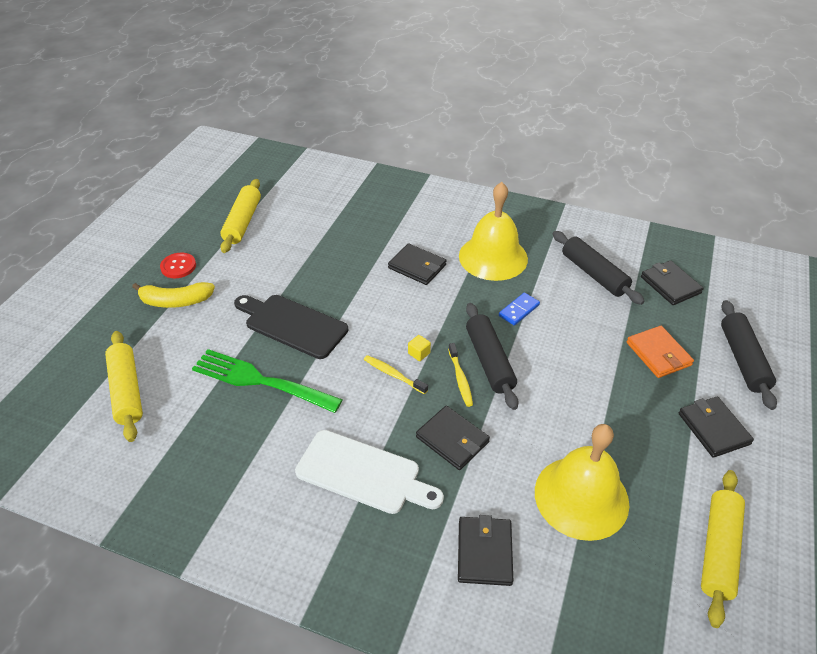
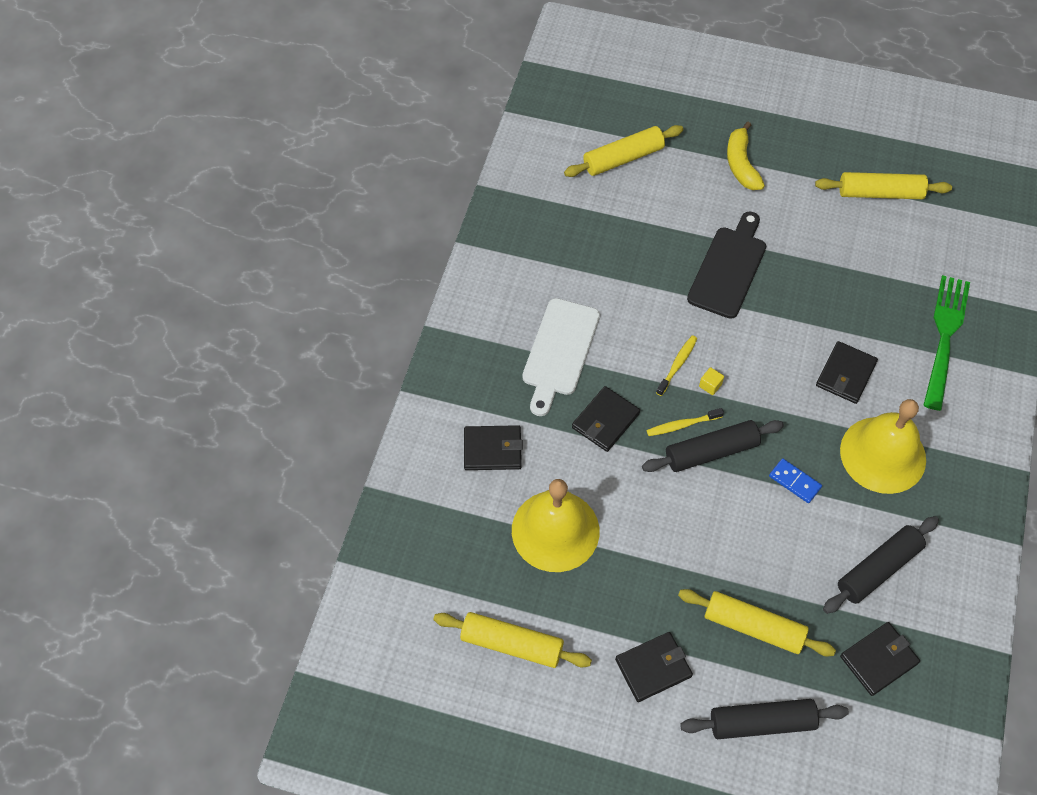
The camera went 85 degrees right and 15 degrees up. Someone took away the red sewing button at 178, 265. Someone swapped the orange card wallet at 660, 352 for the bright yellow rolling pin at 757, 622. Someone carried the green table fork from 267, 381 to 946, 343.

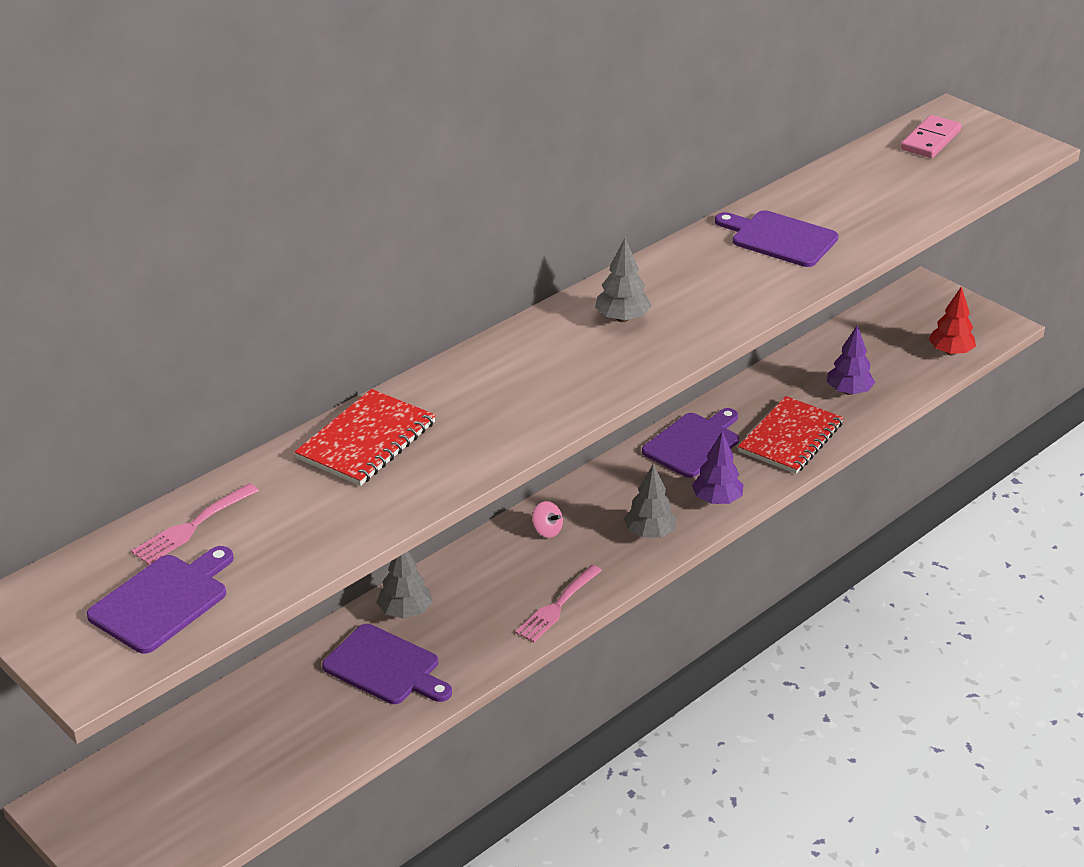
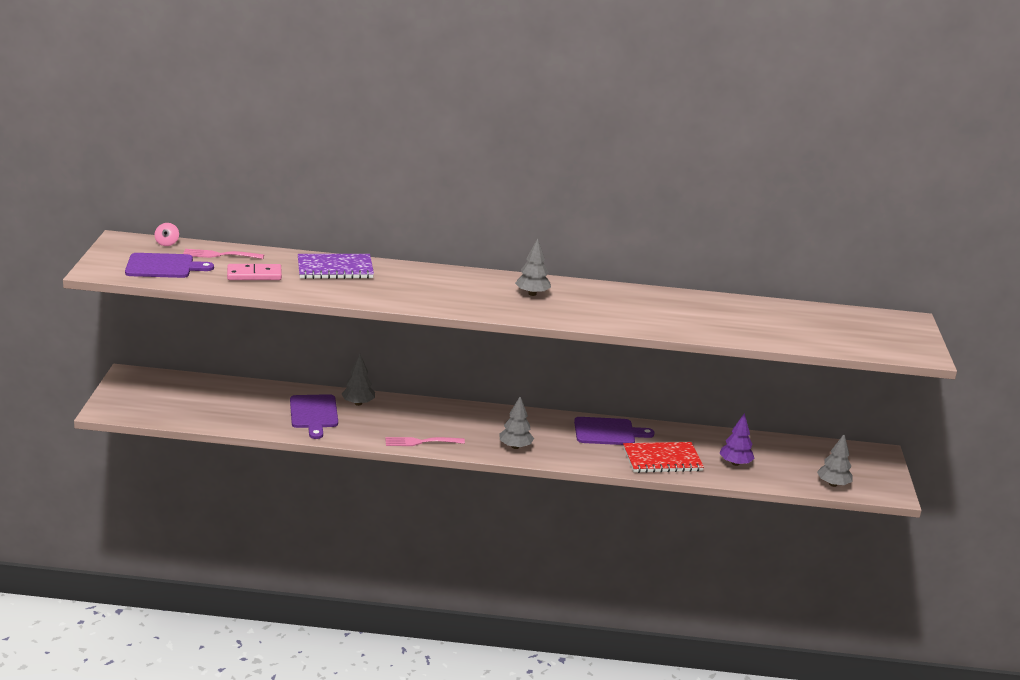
The camera went 45 degrees right and 10 degrees down. Someone carried the rose-pink domino piece from 931, 136 to 254, 272. Someone took away the violet chopping board at 777, 238. Someone repainted the red tree at 952, 320, which became the gray tree at 835, 460. Someone repainted the red notebook at 365, 437, which became the violet notebook at 336, 266. Someone took away the violet tree at 717, 467. Someone carried the rose-pink whirligig from 547, 519 to 167, 234.

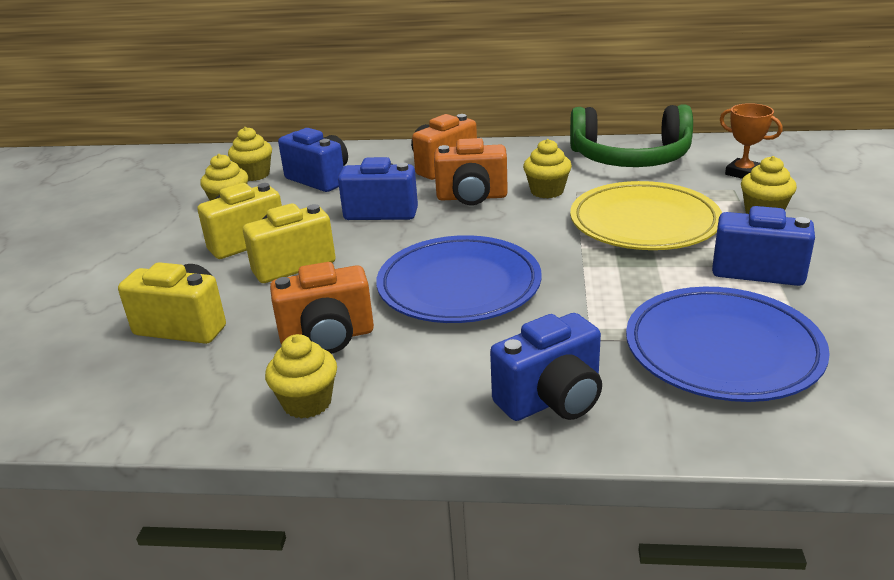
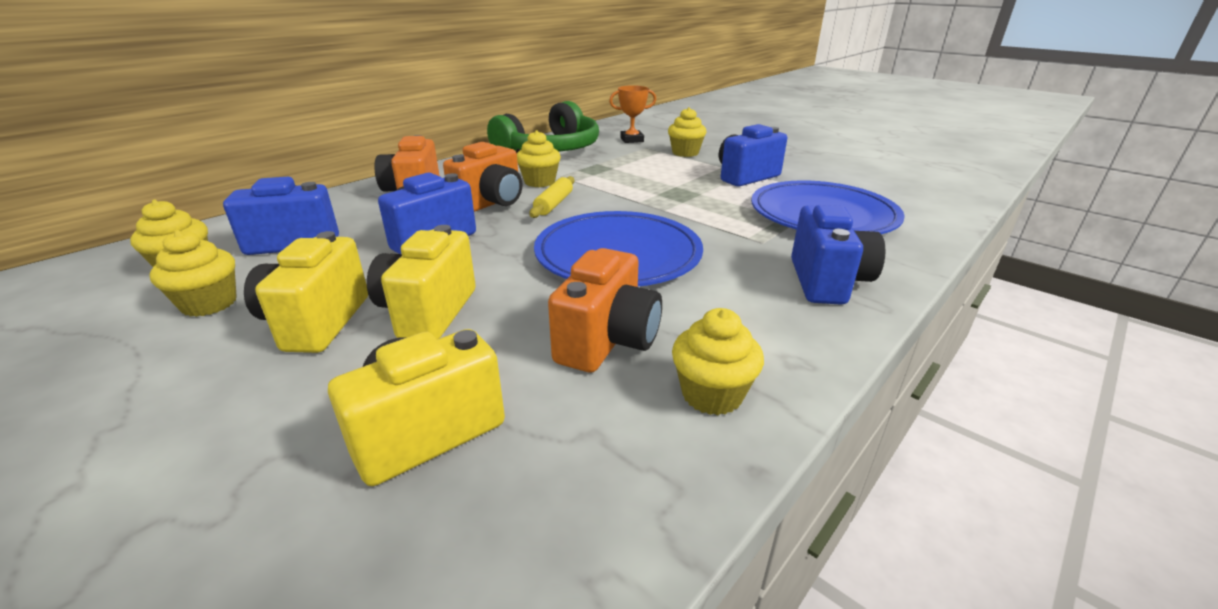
The camera went 55 degrees left and 0 degrees up. Someone took away the bright yellow plate at 646, 215. Someone put down the bright yellow rolling pin at 552, 197.

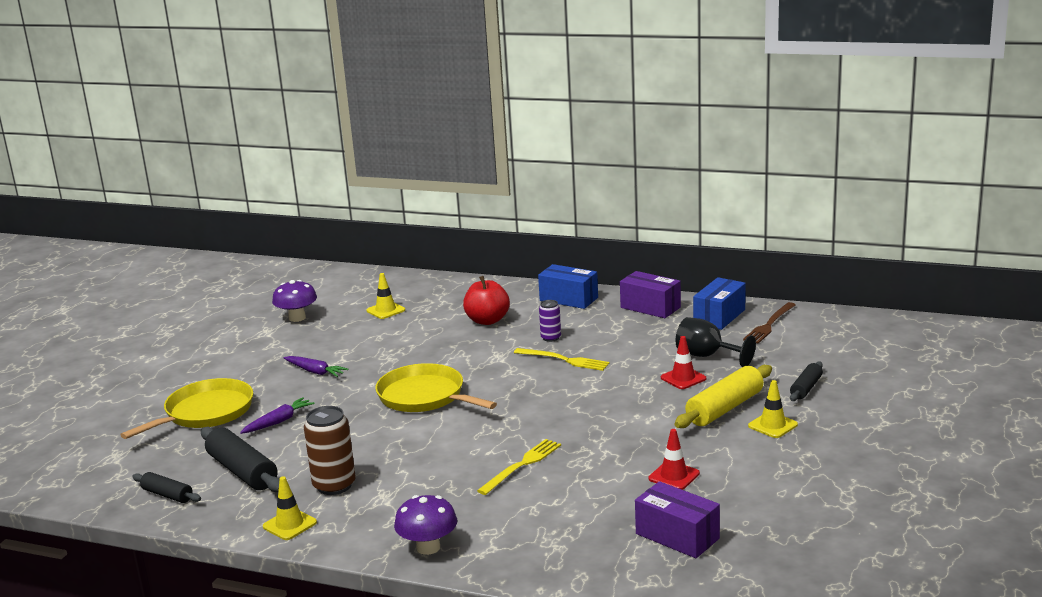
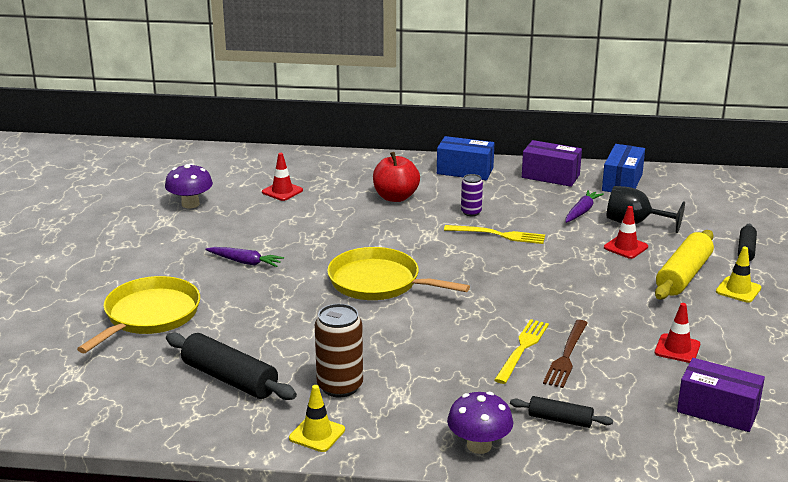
The camera went 15 degrees left and 5 degrees up. Someone repainted the bright yellow safety cone at 385, 296, which became the red safety cone at 282, 177. Someone carried the brown table fork from 769, 323 to 565, 354. Someone carried the violet root vegetable from 277, 415 to 584, 206. Someone carried the jet-black rolling pin from 166, 487 to 561, 412.

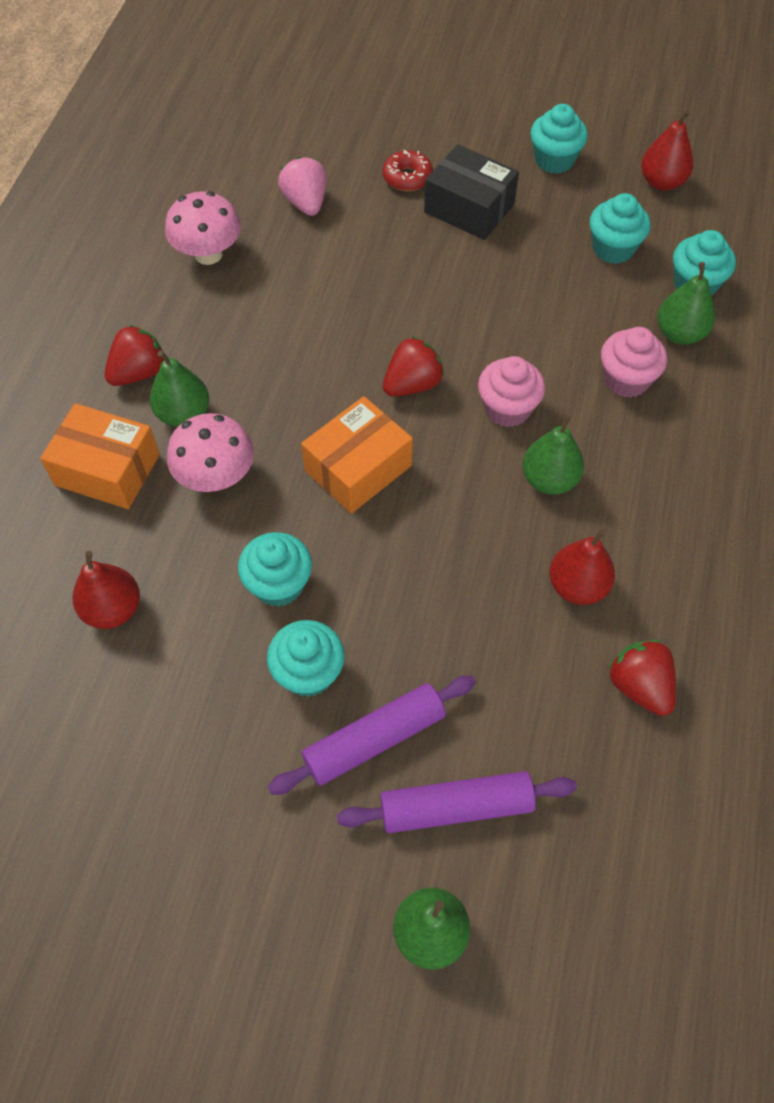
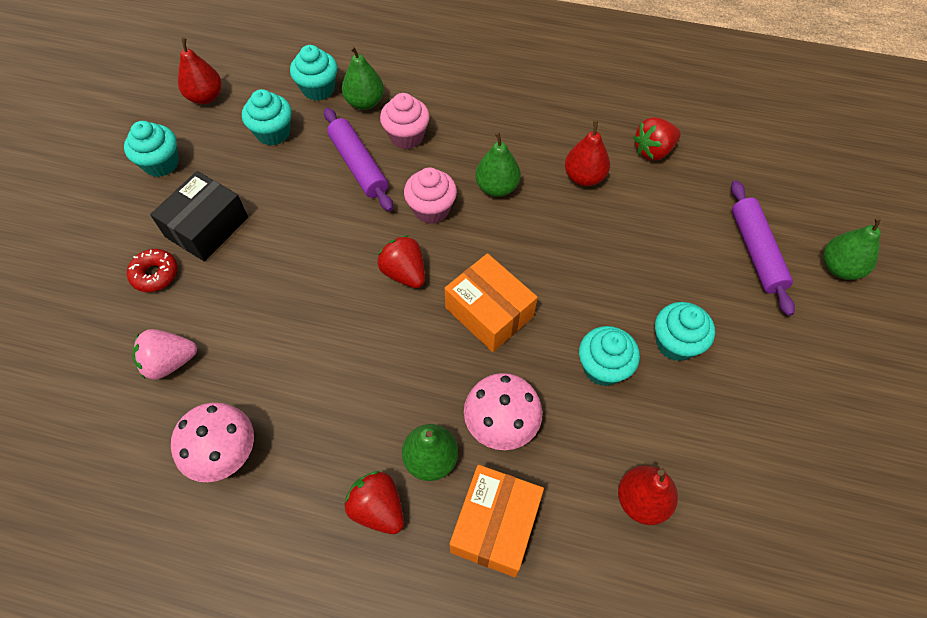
The camera went 90 degrees left and 0 degrees up. Someone carried the violet rolling pin from 372, 735 to 358, 160.

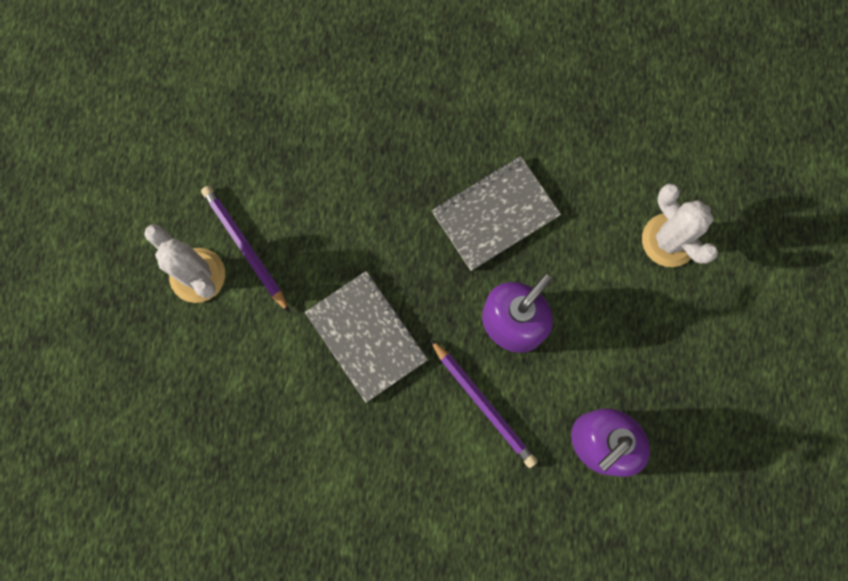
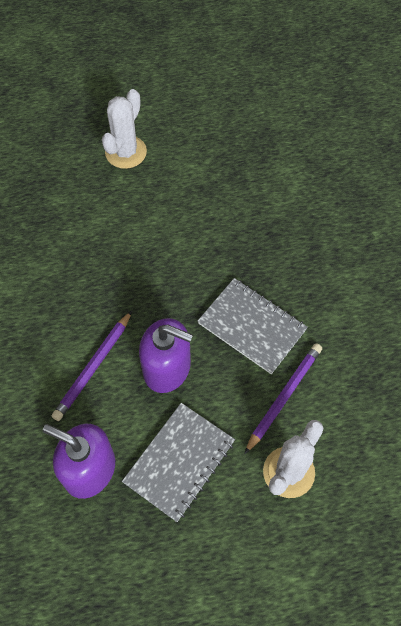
The camera went 70 degrees right and 15 degrees down. Someone carried the violet lead pencil from 245, 249 to 283, 398. Someone carried the gray notebook from 366, 337 to 178, 462.

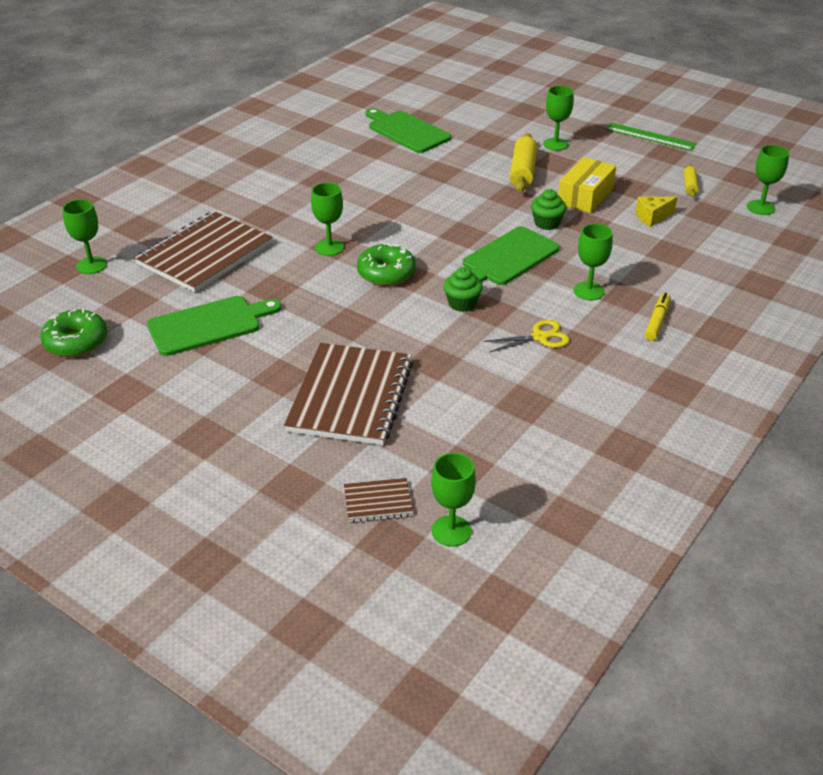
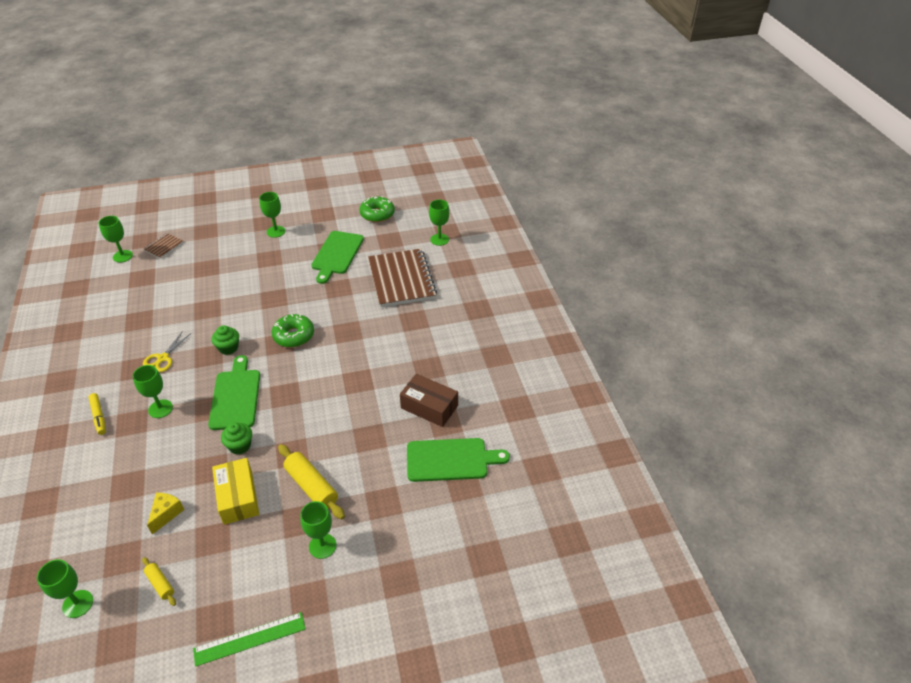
The camera went 130 degrees right and 5 degrees up. Someone carried the green chalice from 327, 219 to 272, 215. Someone took away the brown notebook at 348, 394. Someone put down the brown package at 429, 400.

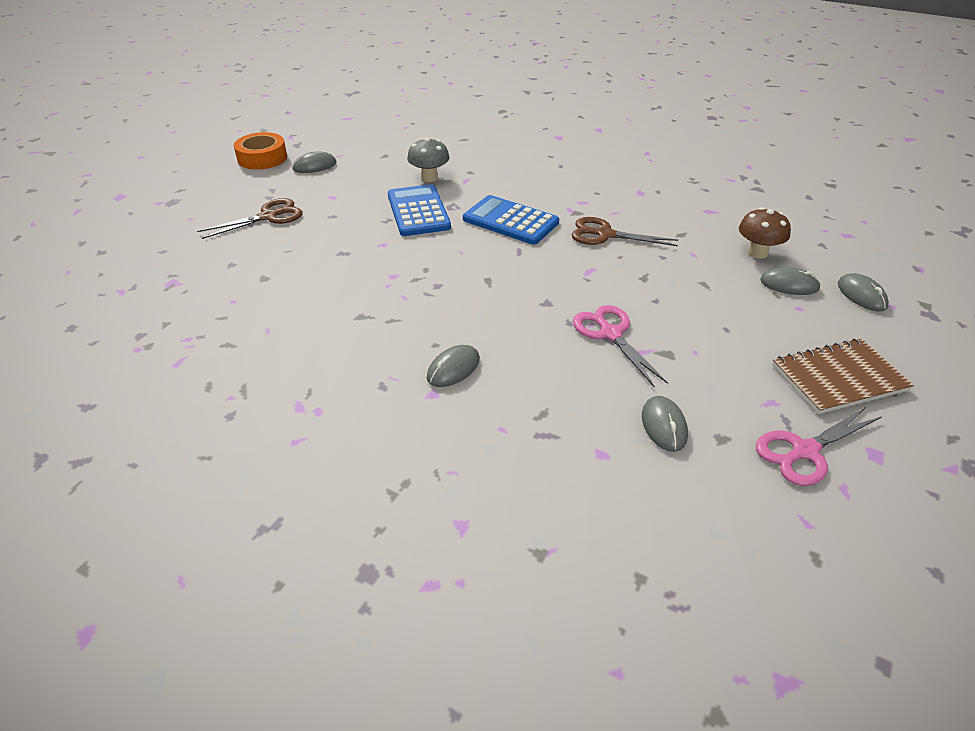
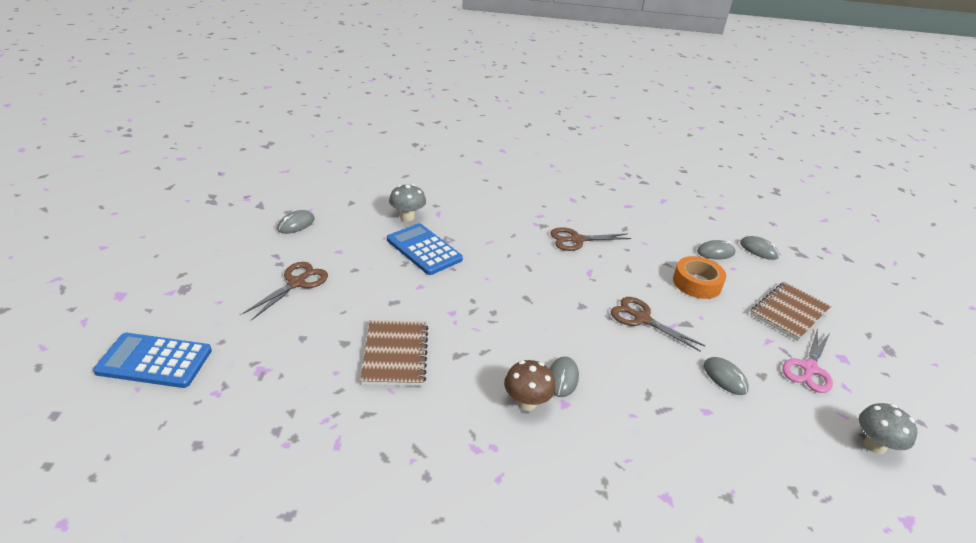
The camera went 30 degrees left and 5 degrees down. Someone carried the orange tape from 260, 151 to 699, 277. Someone carried the blue pocket calculator from 511, 220 to 152, 360. Someone carried the brown toadstool from 765, 233 to 529, 385. Someone repainted the rose-pink scissors at 620, 346, which became the brown scissors at 658, 324. Someone put down the brown notebook at 394, 353. Someone put down the gray toadstool at 888, 428.

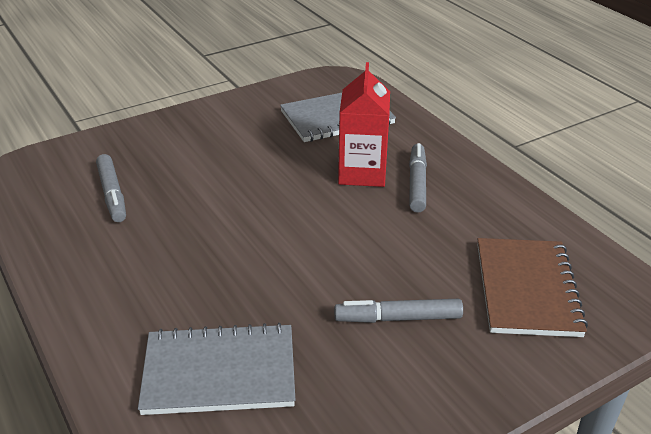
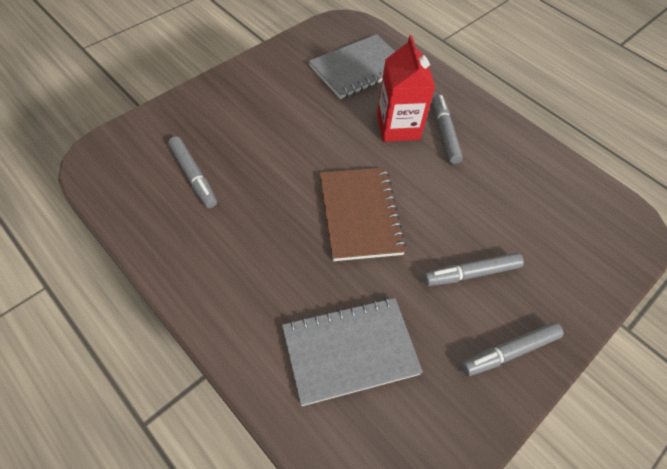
The camera went 15 degrees left and 20 degrees up. Someone carried the brown notebook from 533, 287 to 363, 214. Someone put down the gray felt pen at 512, 349.

